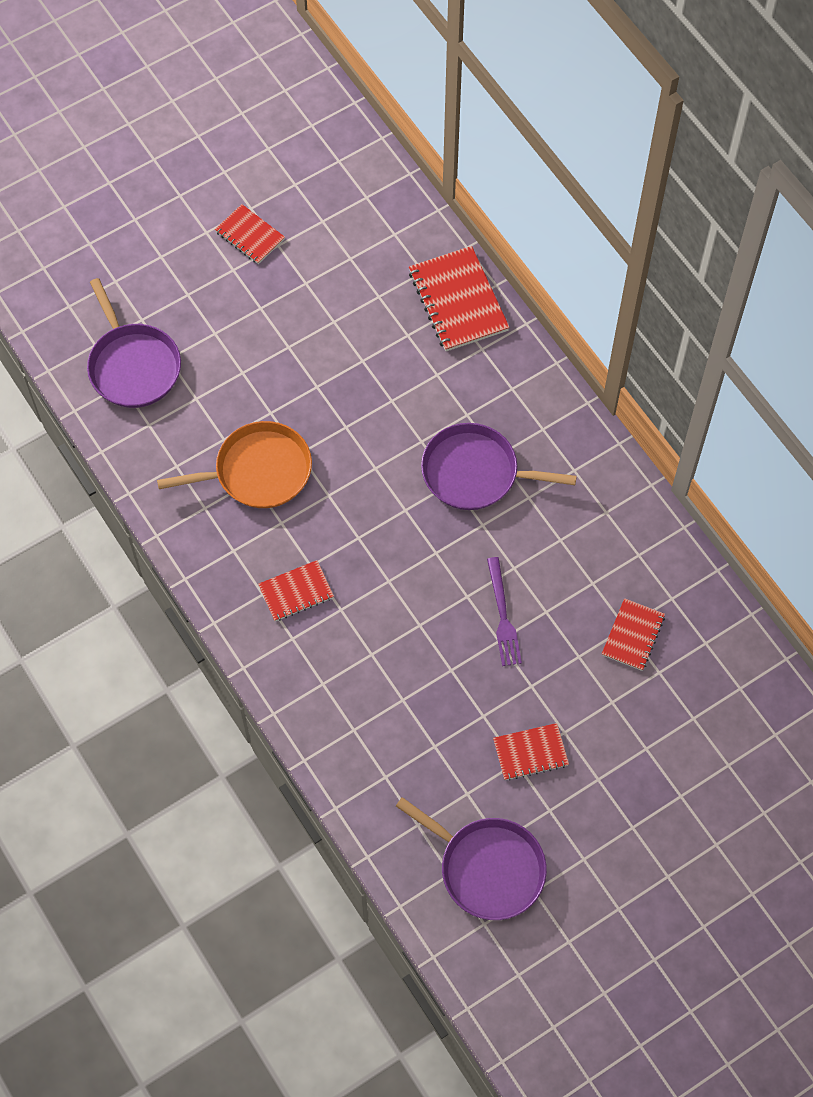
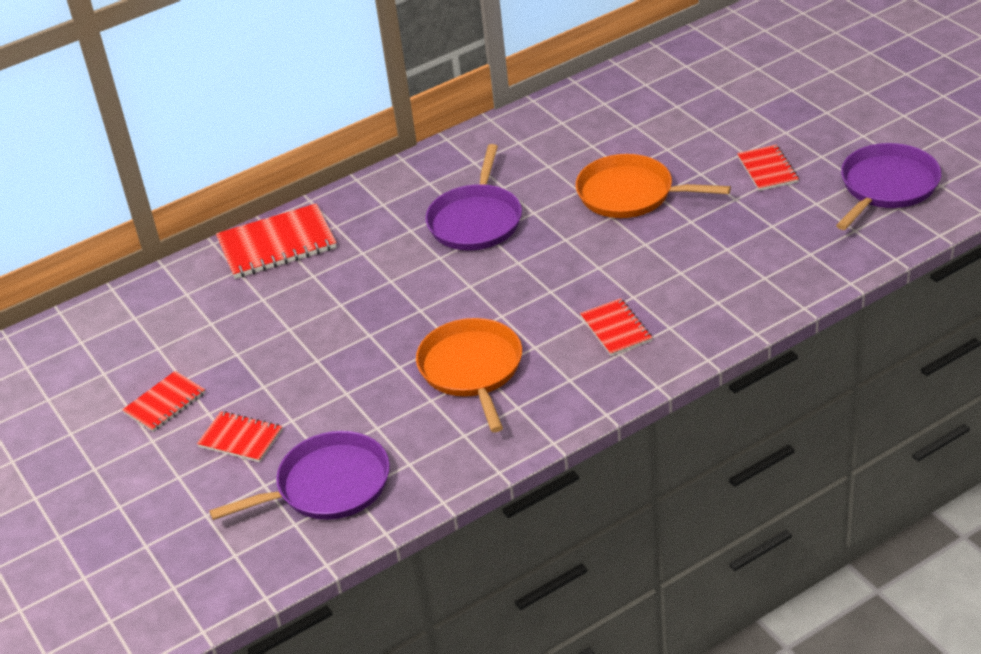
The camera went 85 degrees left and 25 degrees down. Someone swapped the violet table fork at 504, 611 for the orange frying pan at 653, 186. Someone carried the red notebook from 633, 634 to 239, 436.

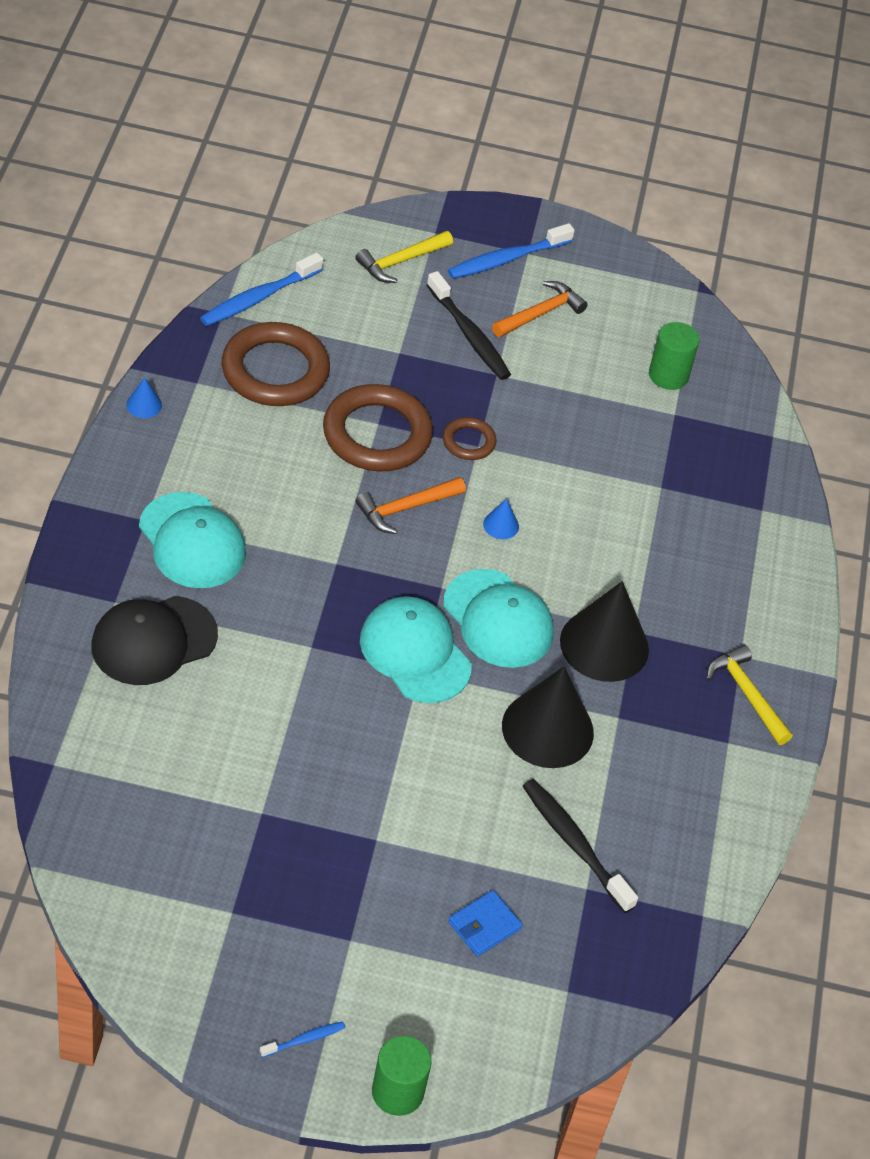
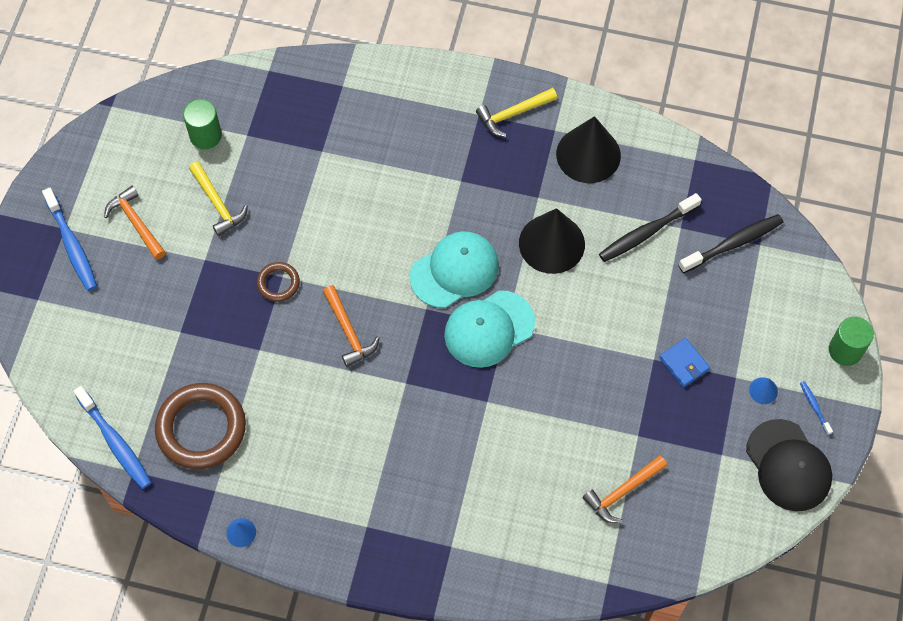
The camera went 80 degrees left and 15 degrees up. Someone carried the bright yellow claw hammer from 404, 257 to 218, 199. Someone carried the jet-black tooth brush from 469, 325 to 731, 243. Someone took away the brown torus at 378, 427. Someone took away the aqua peaked cap at 192, 540. Someone carried the blue cone from 501, 519 to 763, 390. Someone carried the jet-black cone from 604, 631 to 588, 149. Someone carried the jet-black peaked cap from 154, 640 to 789, 465. Someone carried the blue card wallet from 485, 923 to 684, 362. Someone put down the orange claw hammer at 624, 489.

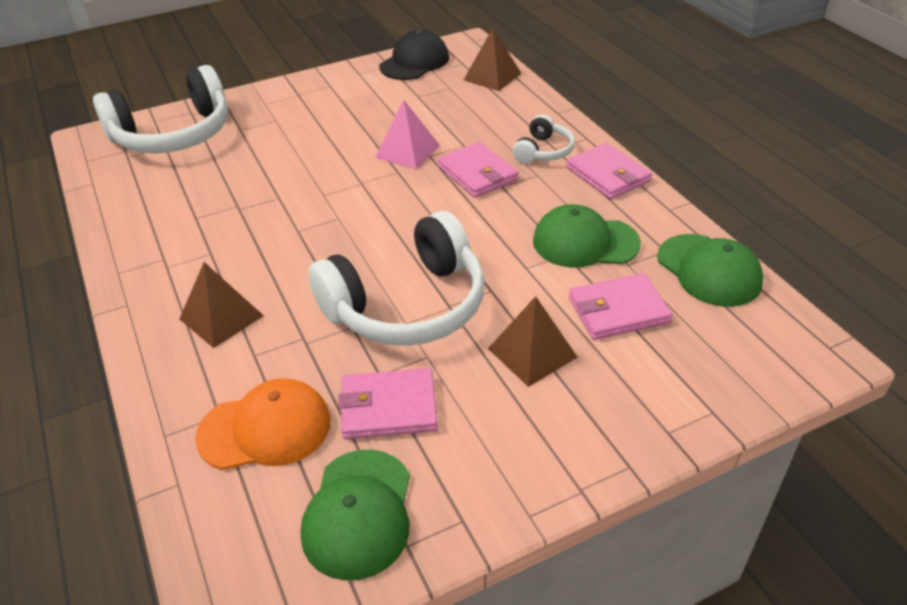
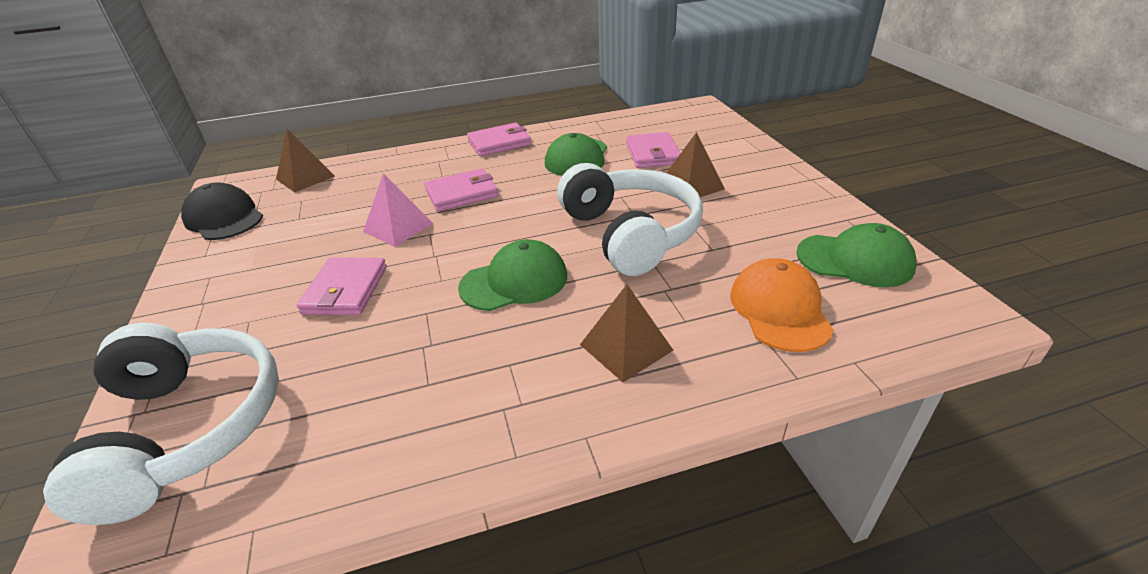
The camera went 80 degrees left and 5 degrees down. Someone took away the white headphones at 544, 139. Someone carried the green peaked cap from 710, 270 to 512, 275. Someone carried the rose-pink card wallet from 388, 403 to 341, 286.

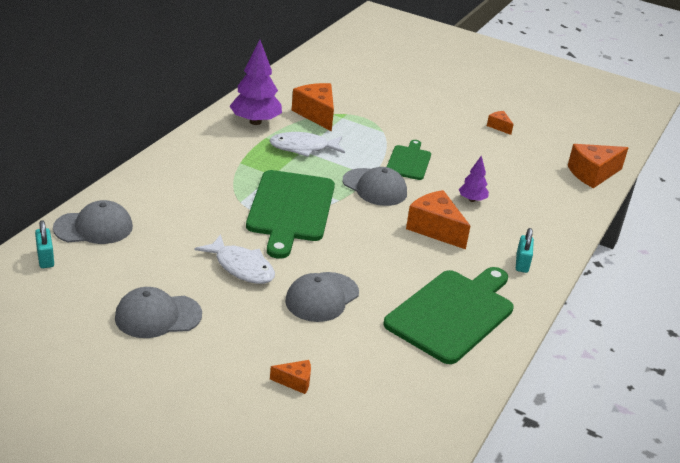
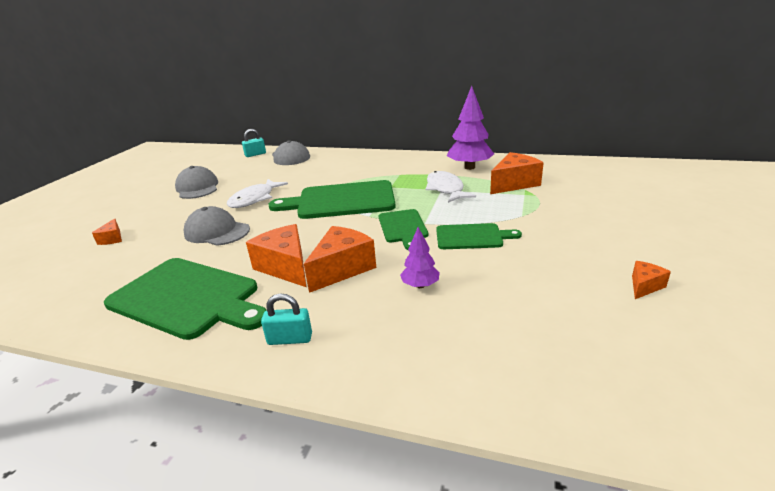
The camera went 85 degrees right and 5 degrees down. Someone carried the orange piece of cheese from 597, 166 to 276, 255. Someone swapped the gray peaked cap at 375, 186 for the green chopping board at 403, 229.

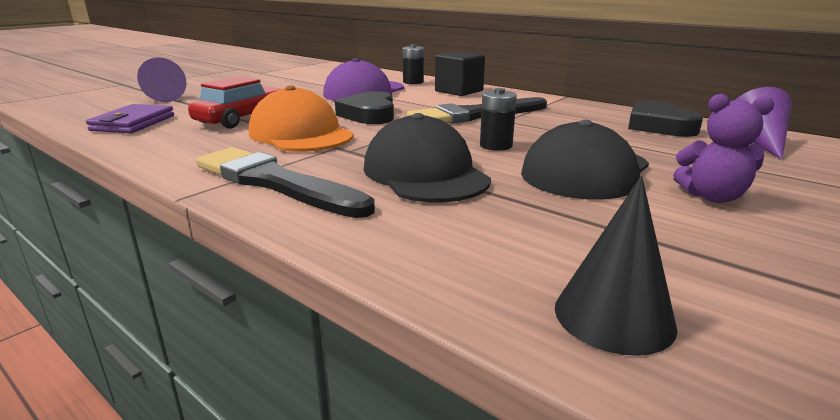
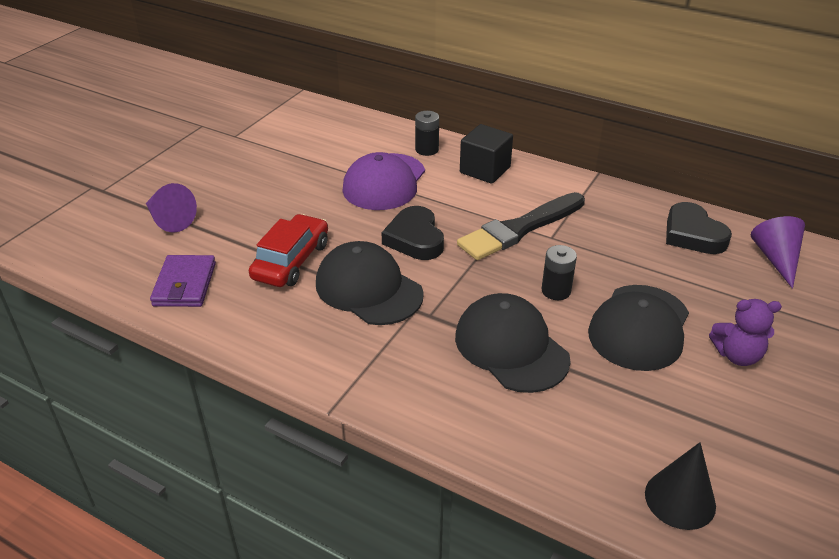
The camera went 10 degrees left and 15 degrees up. Someone repainted the orange peaked cap at 301, 118, which became the jet-black peaked cap at 370, 283. Someone took away the jet-black brush at 285, 182.

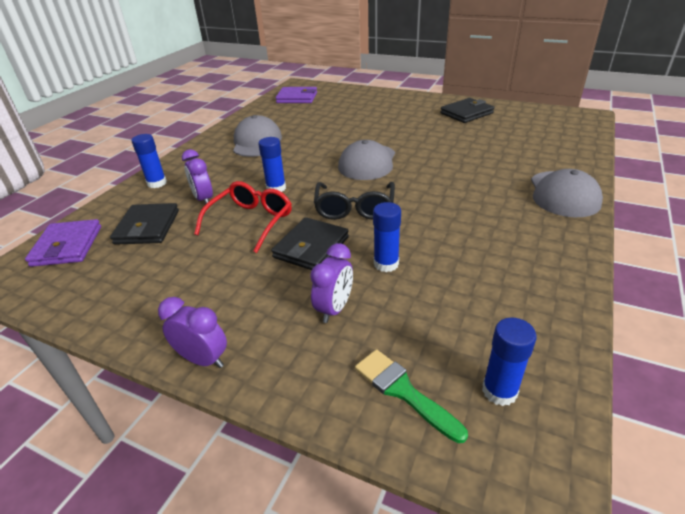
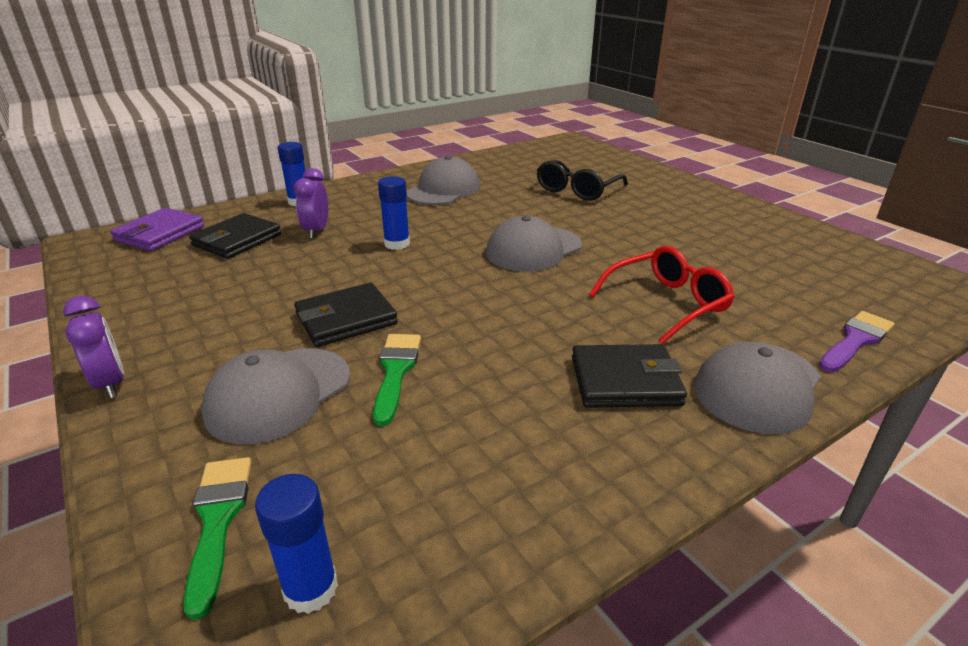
The camera went 30 degrees right and 5 degrees down. Someone took away the violet card wallet at 296, 95. Someone carried the jet-black card wallet from 467, 110 to 629, 376. Someone carried the red spectacles from 243, 217 to 661, 295. Someone carried the jet-black spectacles from 354, 201 to 582, 180. Someone swapped the blue stick of glue at 387, 237 for the green brush at 397, 380. Someone swapped the violet bedside clock at 331, 283 for the gray peaked cap at 275, 396. Someone put down the violet brush at 857, 341.

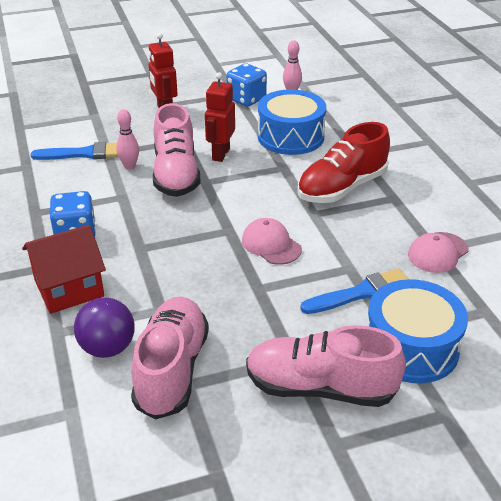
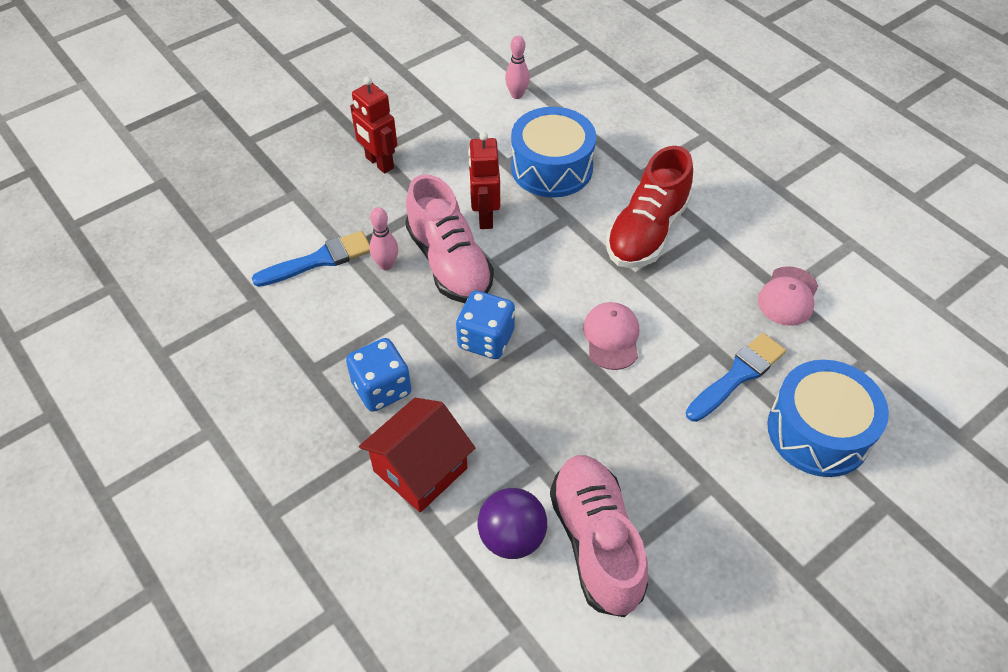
The camera went 20 degrees left and 15 degrees up. Someone carried the blue game die from 246, 85 to 485, 324. Someone rotated the rose-pink peaked cap at 272, 241 by 60 degrees clockwise. Someone took away the rose-pink shoe at 326, 366.

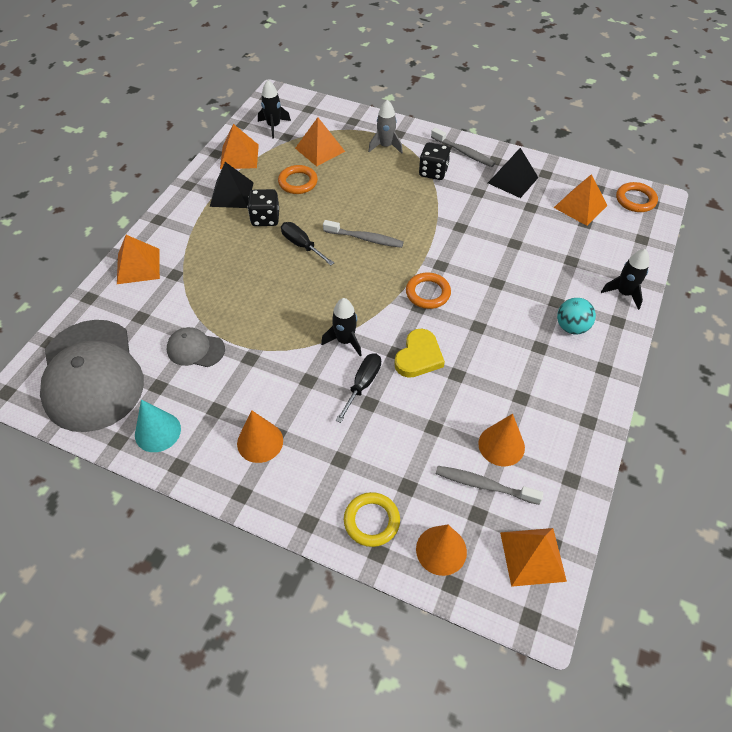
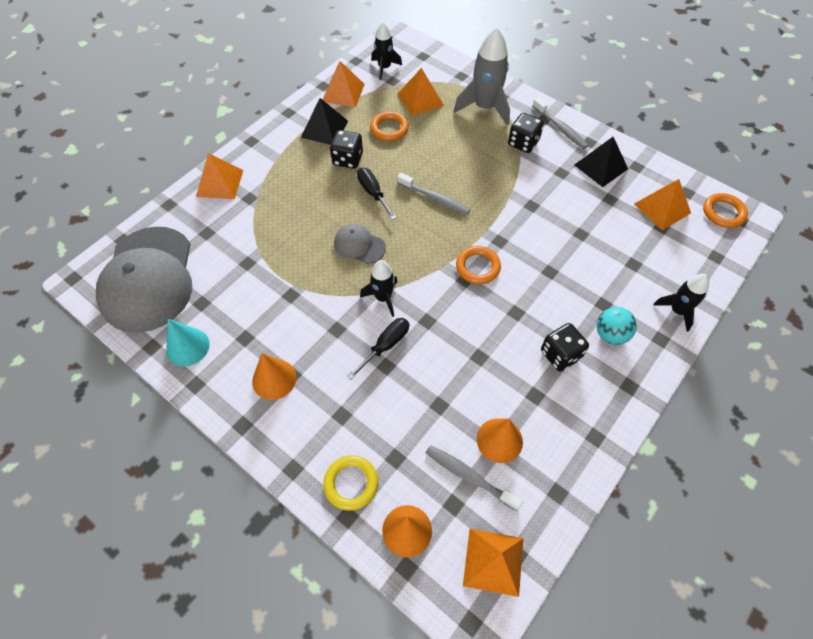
The camera went 15 degrees right and 5 degrees up. Someone scaled the gray spaceship at 385, 127 by 1.67. Someone carried the gray peaked cap from 196, 347 to 360, 244. Someone took away the bright yellow heart shape at 419, 353. Someone put down the jet-black game die at 565, 347.

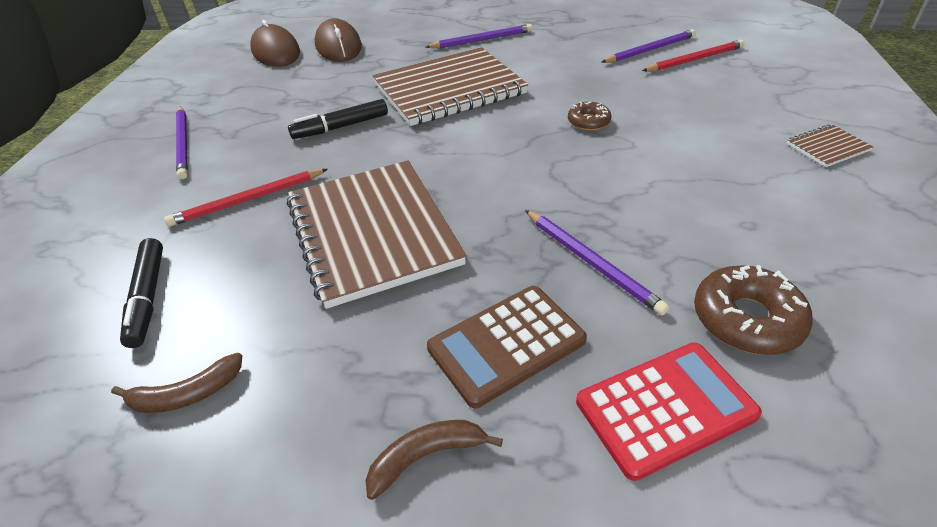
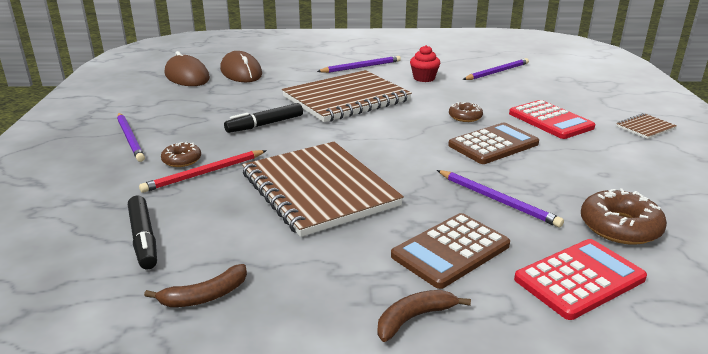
The camera went 10 degrees left and 15 degrees down. Someone took away the red lead pencil at 693, 55. Someone put down the red muffin at 425, 63. Someone put down the red pocket calculator at 552, 119. Someone put down the brown pocket calculator at 493, 143. Someone put down the brown doughnut at 181, 154.

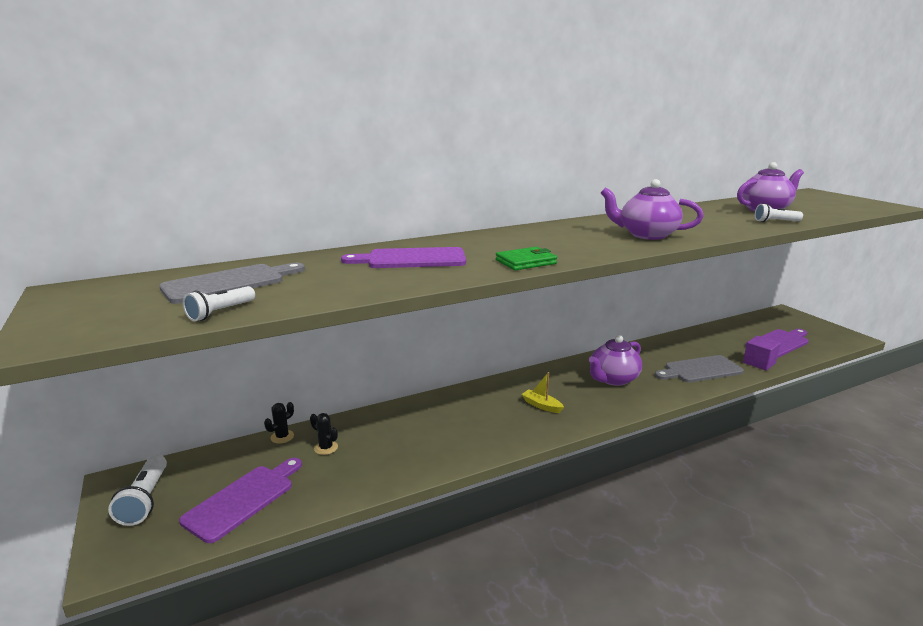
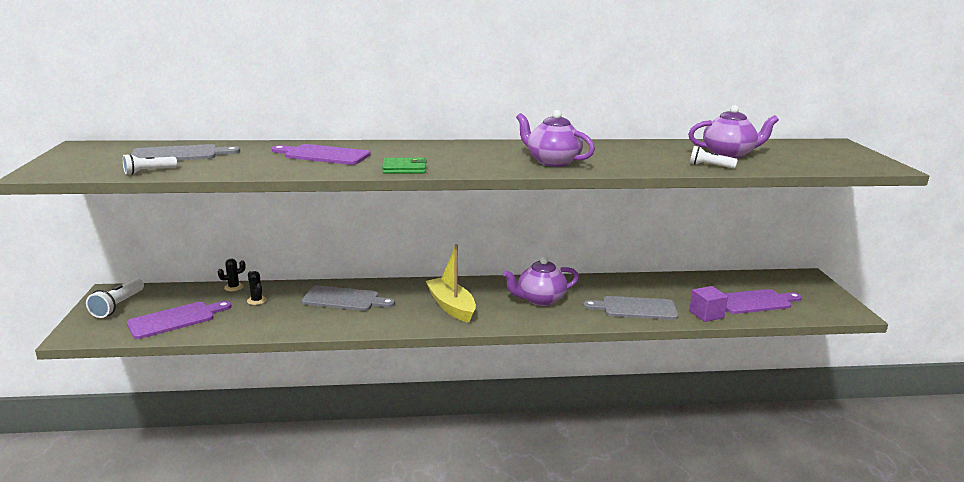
The camera went 20 degrees right and 0 degrees up. Someone scaled the bright yellow sailboat at 543, 392 by 1.94. Someone put down the gray chopping board at 348, 298.

